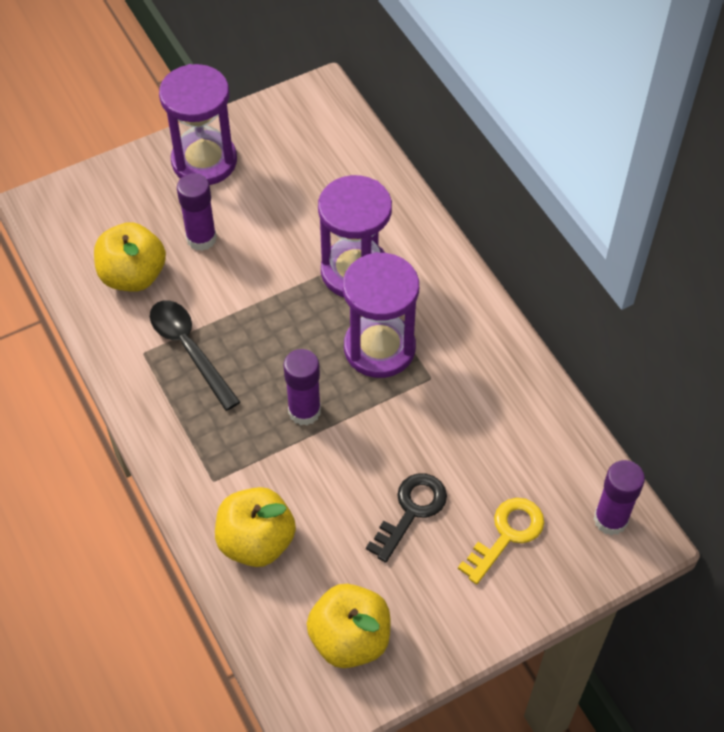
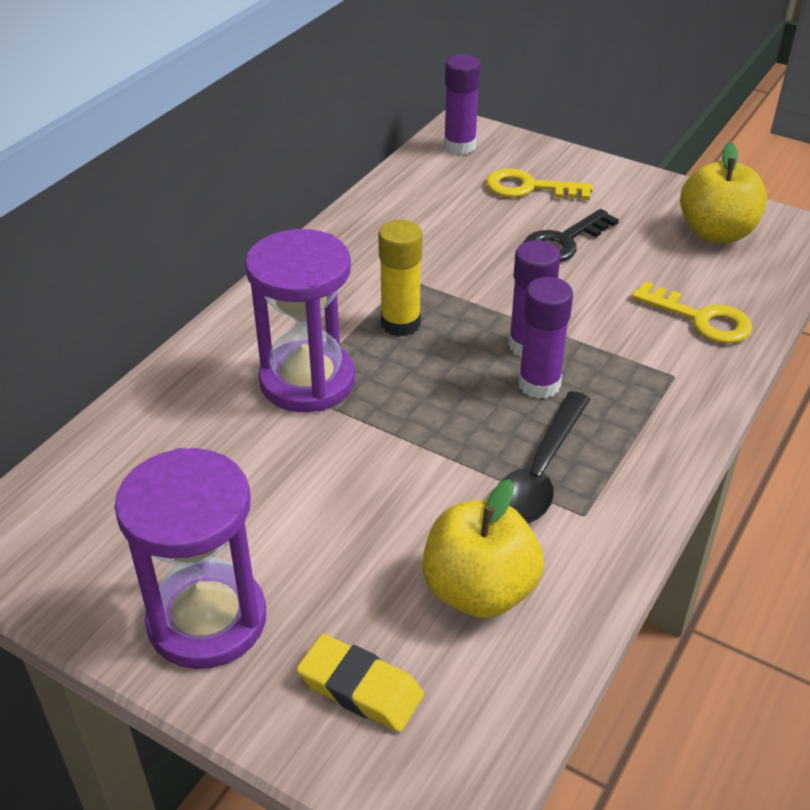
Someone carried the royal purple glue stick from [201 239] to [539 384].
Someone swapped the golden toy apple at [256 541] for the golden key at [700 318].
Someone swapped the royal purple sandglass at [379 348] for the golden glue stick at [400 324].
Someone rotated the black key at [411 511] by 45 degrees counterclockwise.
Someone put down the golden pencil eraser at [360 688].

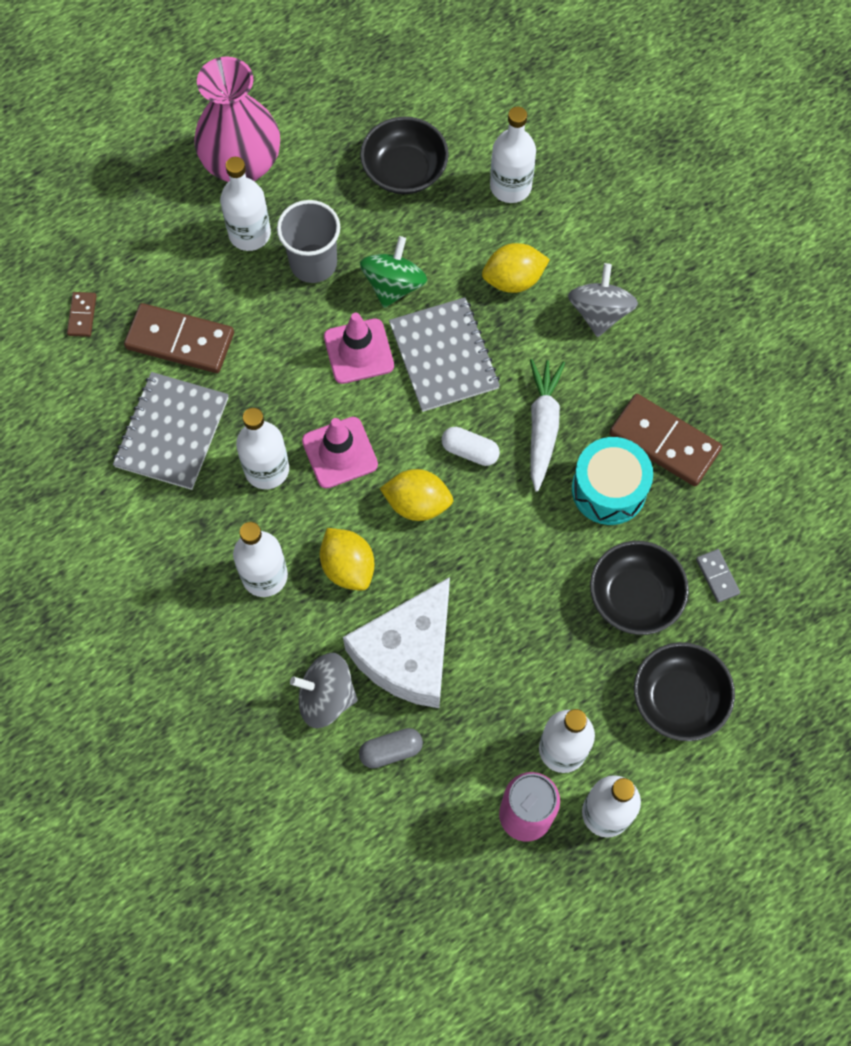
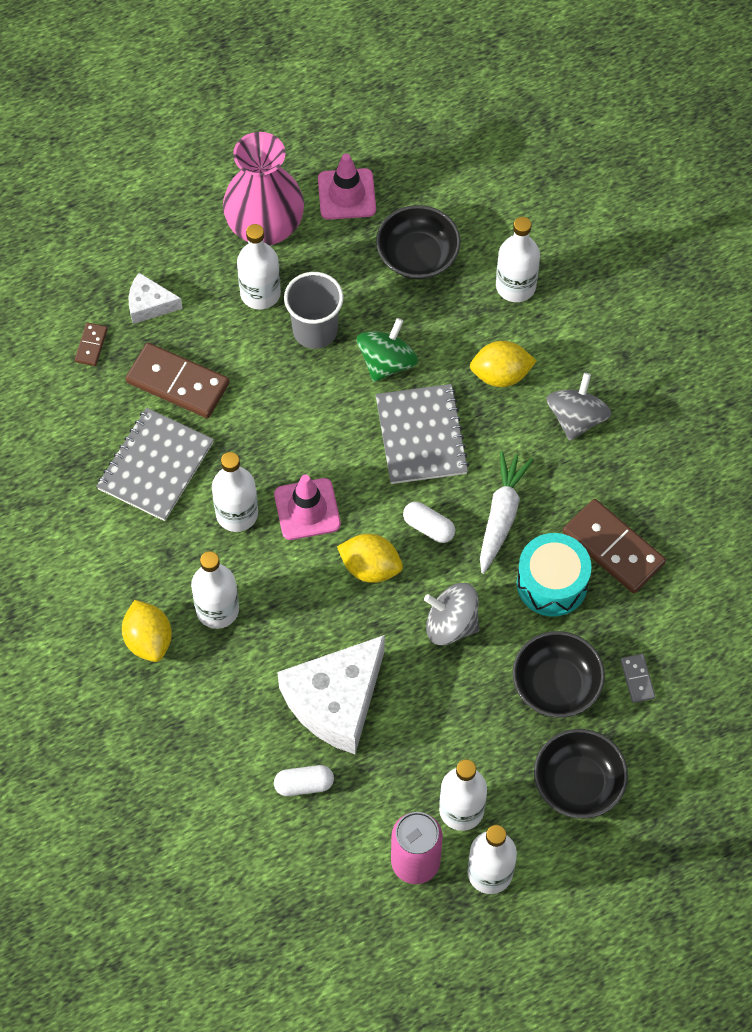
Someone carried the gray toy top from [326 697] to [451 624].
Someone carried the golden citrus fruit from [348 567] to [148 640].
Someone carried the rose-pink safety cone from [358 351] to [346 194].
Someone repainted the gray capsule at [391 751], which became the snow-white capsule at [304 784].
Someone put down the snow-white piece of cheese at [149 305].

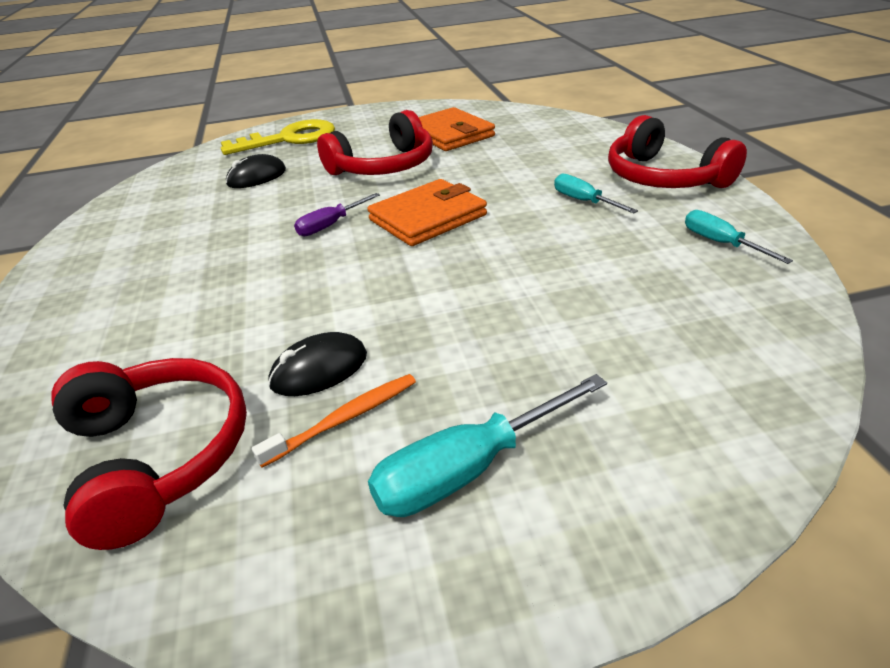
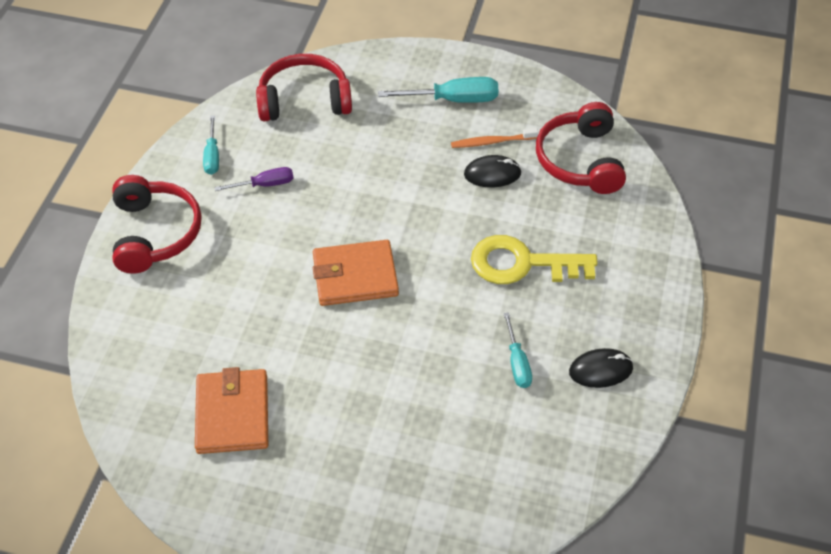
Someone carried the golden key from [289 139] to [522 263].
Someone carried the black mouse from [257 177] to [600 370].
Someone carried the royal purple flat screwdriver from [330 225] to [265 184].
Someone carried the crimson headset from [383 166] to [304 100].
Someone carried the turquoise flat screwdriver from [583 201] to [517 363].

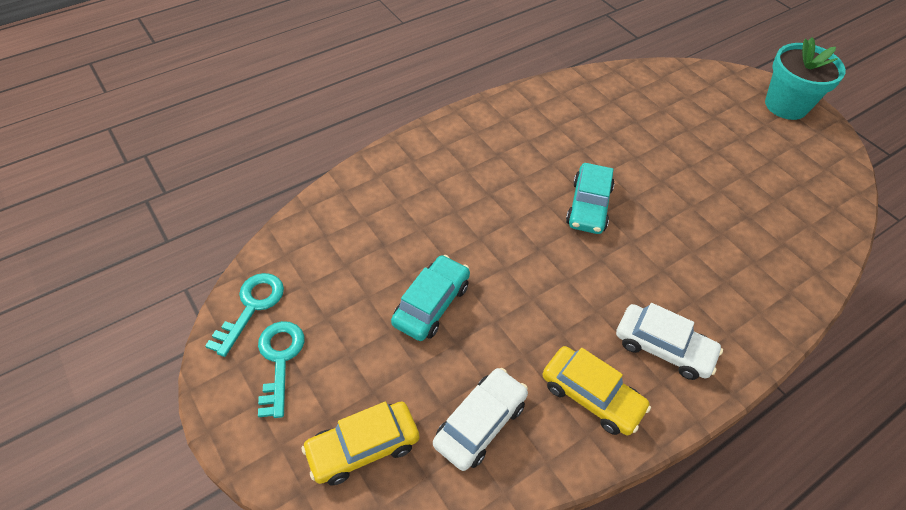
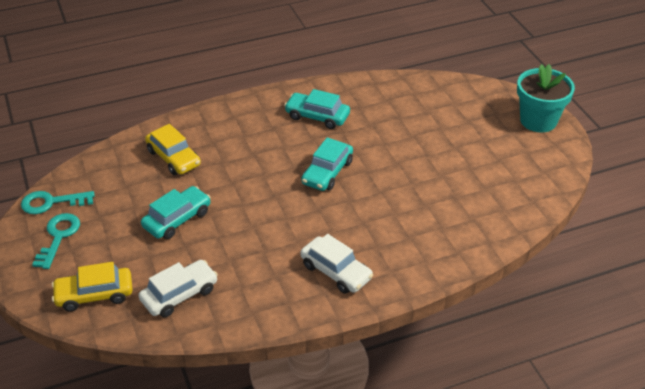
Someone rotated the turquoise key at [252 307] by 135 degrees counterclockwise.
Someone carried the golden toy car from [591 396] to [173 158].
Someone put down the turquoise toy car at [317 116].

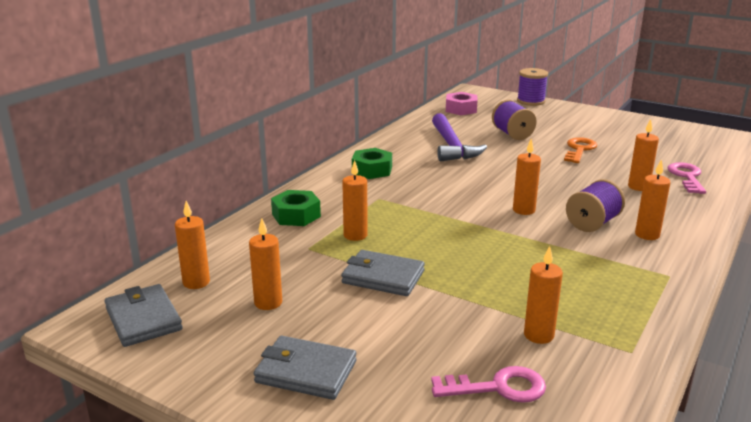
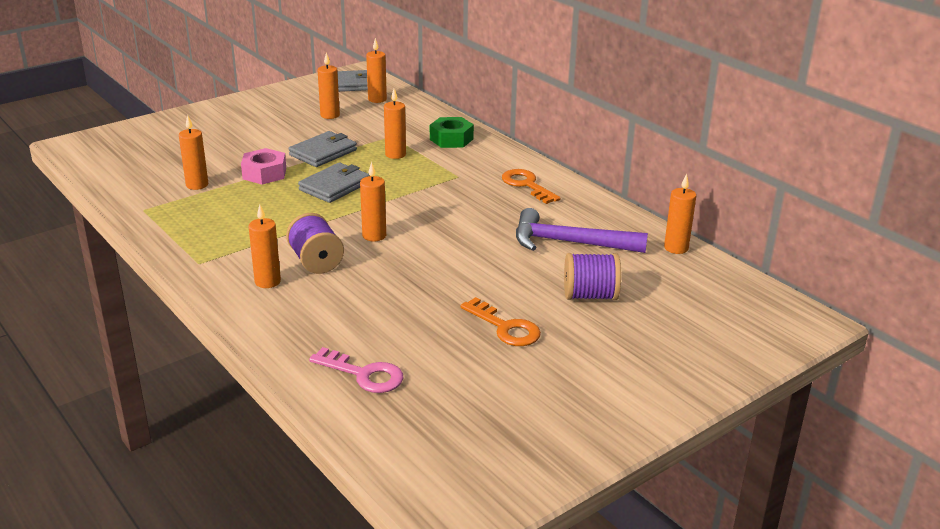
Someone carried the gray card wallet from [306 372] to [334 186].
Someone swapped the leaf-green nut at [372 170] for the orange key at [527 185].
Someone took away the rose-pink key at [498 387].
Someone carried the rose-pink nut from [461 109] to [264 173].
Someone took away the royal purple bobbin at [530 101].
Someone carried the orange pillar candle from [638 187] to [676 248].

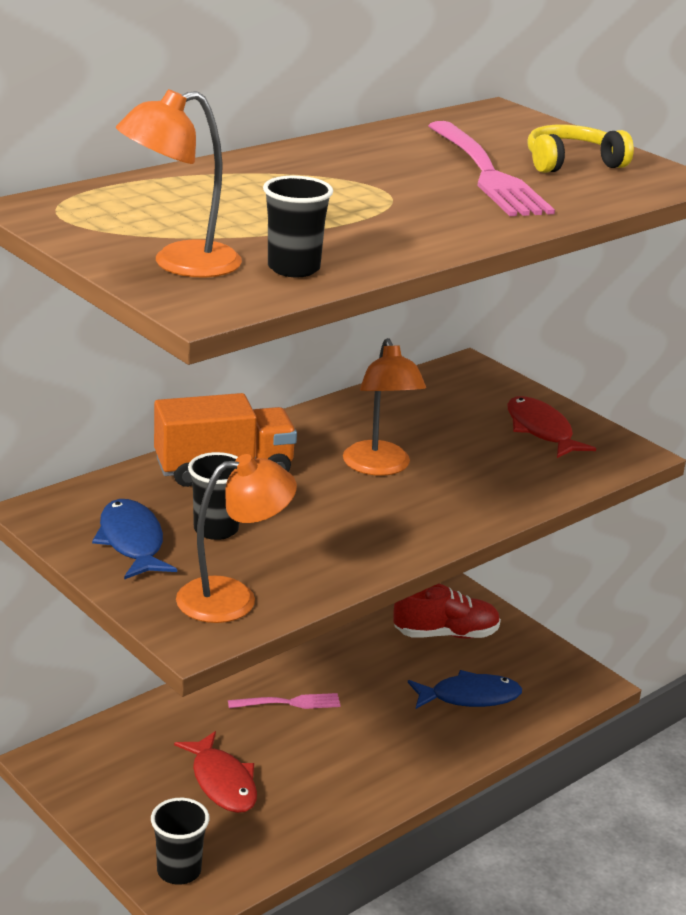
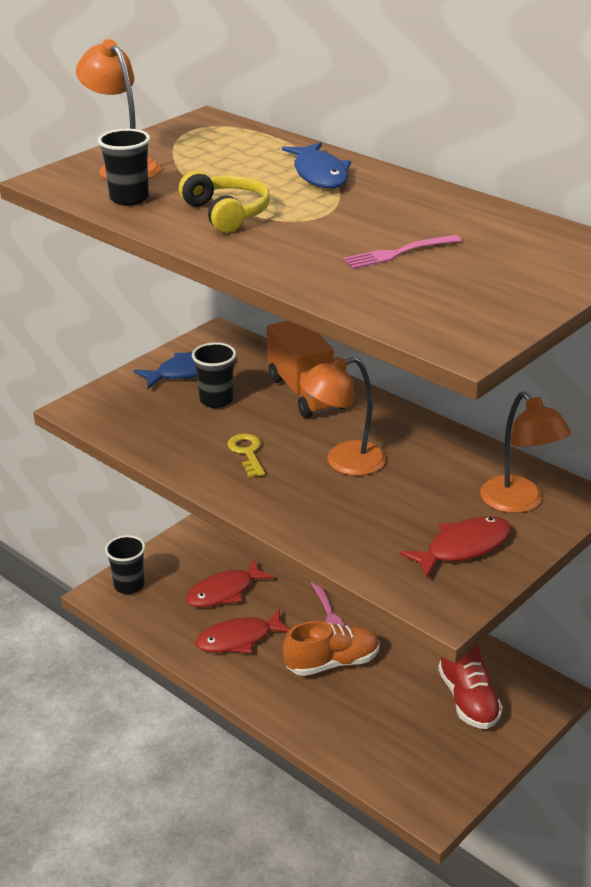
Someone carried the orange reading lamp from [233 598] to [519 502].
Someone carried the royal blue fish from [469 697] to [319 174].
Someone scaled the rose-pink table fork at [487 174] by 0.51.
Someone carried the golden headset from [572 163] to [227 213].
Someone put down the crimson fish at [238 639].
Someone put down the golden key at [247 453].
Someone put down the orange shoe at [332 663].

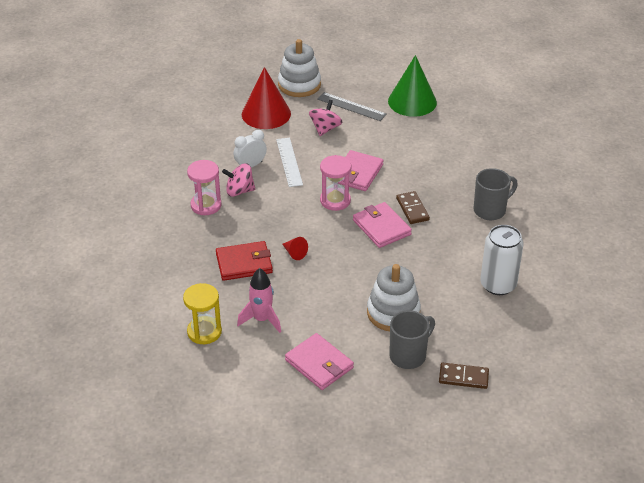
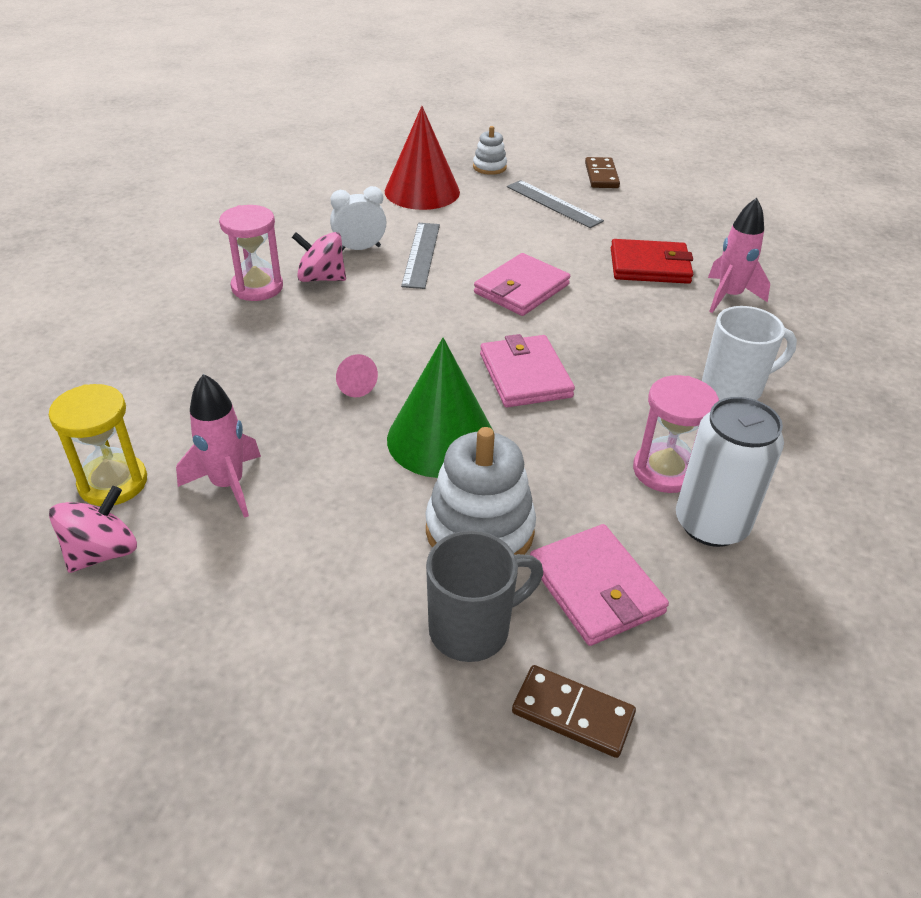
Someone carried the crimson card wallet from [244 263] to [649 266].
Someone repainted the snow-white measuring stick at [289 162], which became the gray measuring stick at [421 254].
Someone scaled the snow-white stacking rings at [299 85] by 0.53.
Someone repainted the crimson cone shape at [294 253], which became the rose-pink cone shape at [353 385].
Someone carried the rose-pink card wallet from [319 364] to [596 588].
Someone carried the rose-pink toy top from [325 128] to [102 552].
Someone carried the rose-pink sandglass from [335 201] to [664 471].
Someone carried the leaf-green cone shape from [412 101] to [441 439].
Someone carried the brown domino tile from [412 209] to [601 175].
Someone repainted the gray coffee mug at [491 210], which became the snow-white coffee mug at [734 387].
Someone put down the rose-pink spaceship at [729 296].

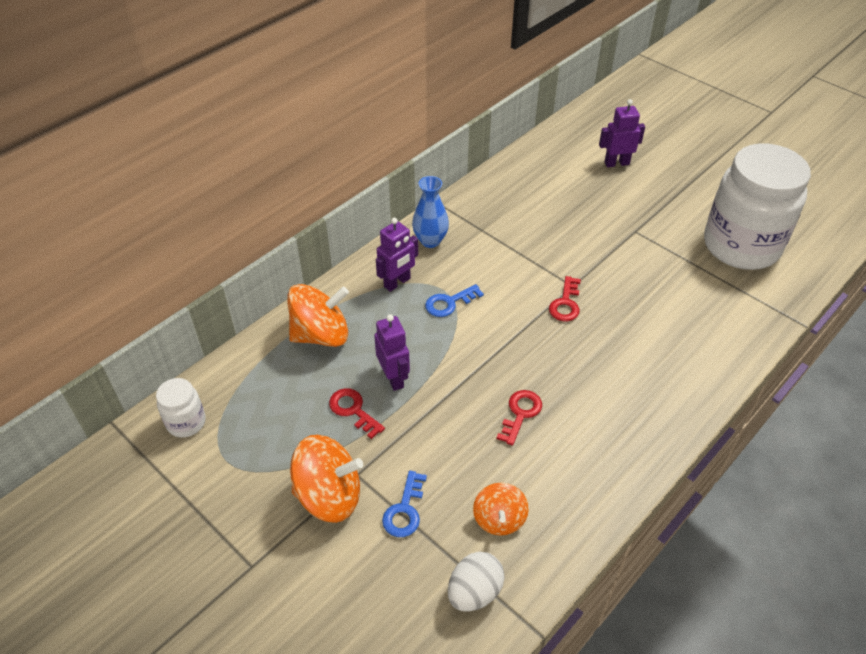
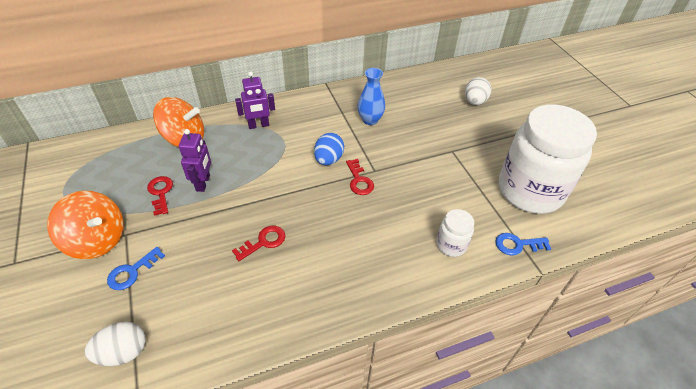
Someone carried the snow-white jam jar from [186 422] to [451 245].
Someone carried the royal blue tall vase from [430 241] to [370 120].
Someone carried the royal blue key from [449 303] to [517 244].
Someone took away the orange toy top at [499 519].
Someone rotated the crimson key at [565 303] by 60 degrees counterclockwise.
Someone swapped the royal purple toy robot at [616 163] for the snow-white egg at [474 102].
Someone put down the royal blue egg at [328 159].

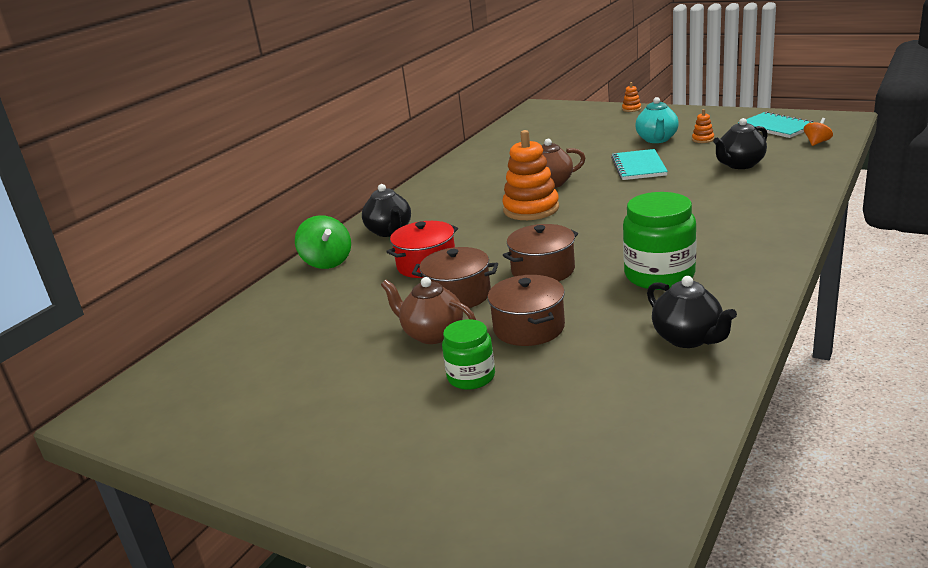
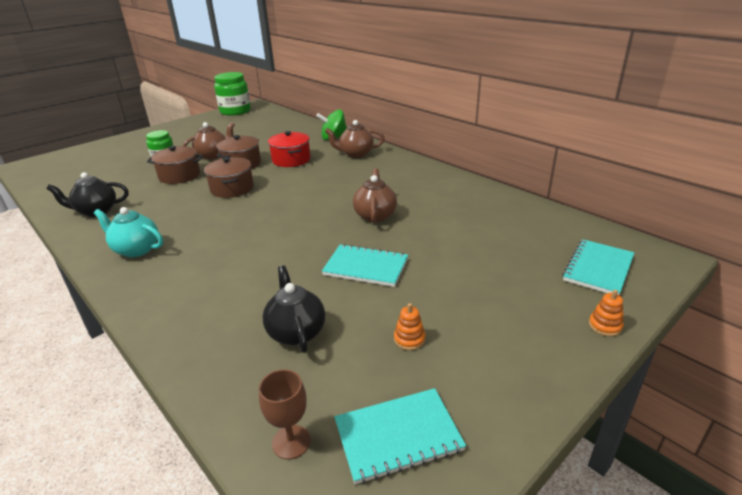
Someone repainted the black tea pot at [390 231], which became the brown tea pot at [355 154].
Someone took away the orange stacking rings at [531 209].
Someone carried the leaf-green jam jar from [659 275] to [235 111].
Someone carried the turquoise tea pot from [657 139] to [136 250].
Someone swapped the orange toy top at [817 142] for the brown goblet at [291 442].
Someone put down the turquoise notebook at [598 268].

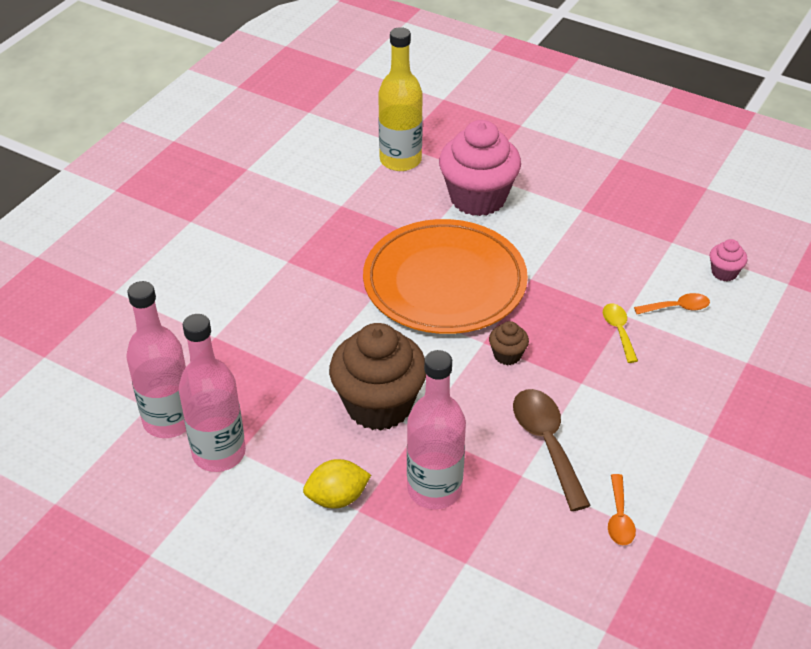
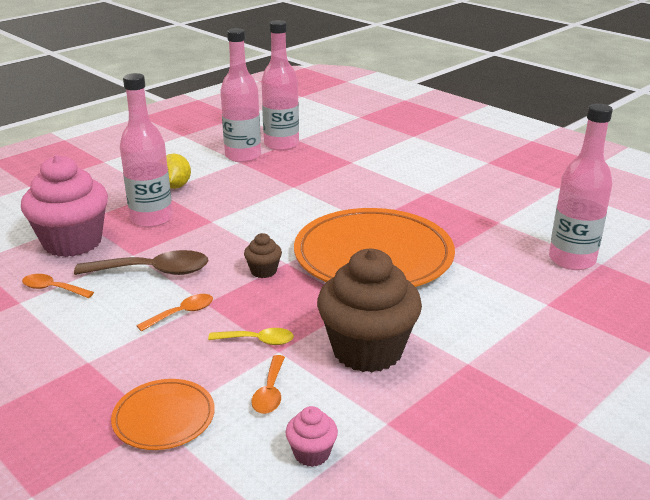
Someone carried the brown muffin from [379 405] to [367 350].
Someone repainted the golden flask at [400 160], which became the rose-pink flask at [571 260].
Someone carried the rose-pink muffin from [478 198] to [72 242].
Someone put down the orange flat dish at [164 418].
Someone put down the orange tablespoon at [182 313].

